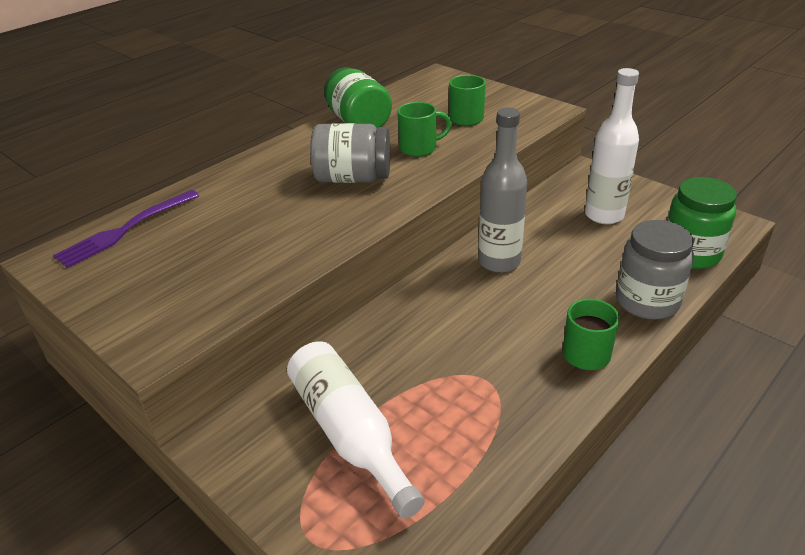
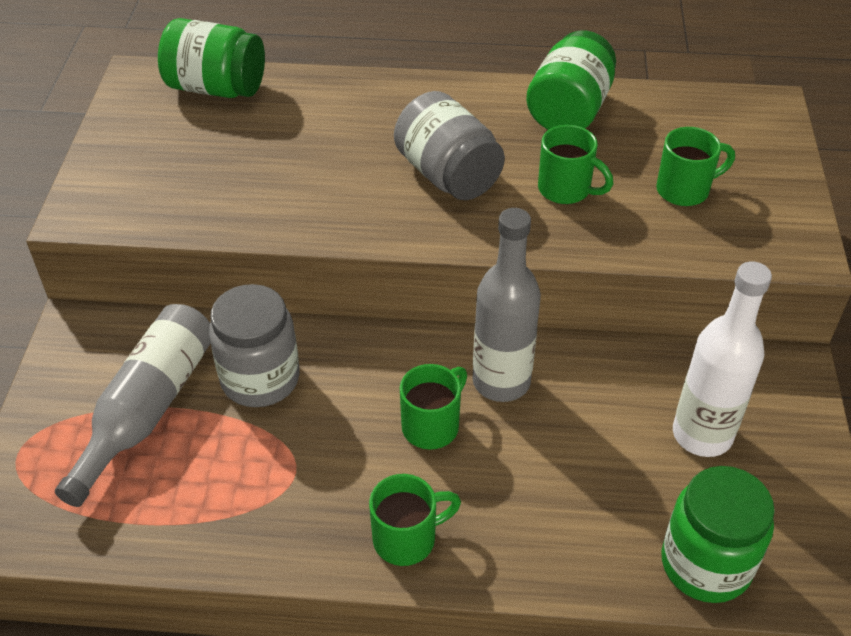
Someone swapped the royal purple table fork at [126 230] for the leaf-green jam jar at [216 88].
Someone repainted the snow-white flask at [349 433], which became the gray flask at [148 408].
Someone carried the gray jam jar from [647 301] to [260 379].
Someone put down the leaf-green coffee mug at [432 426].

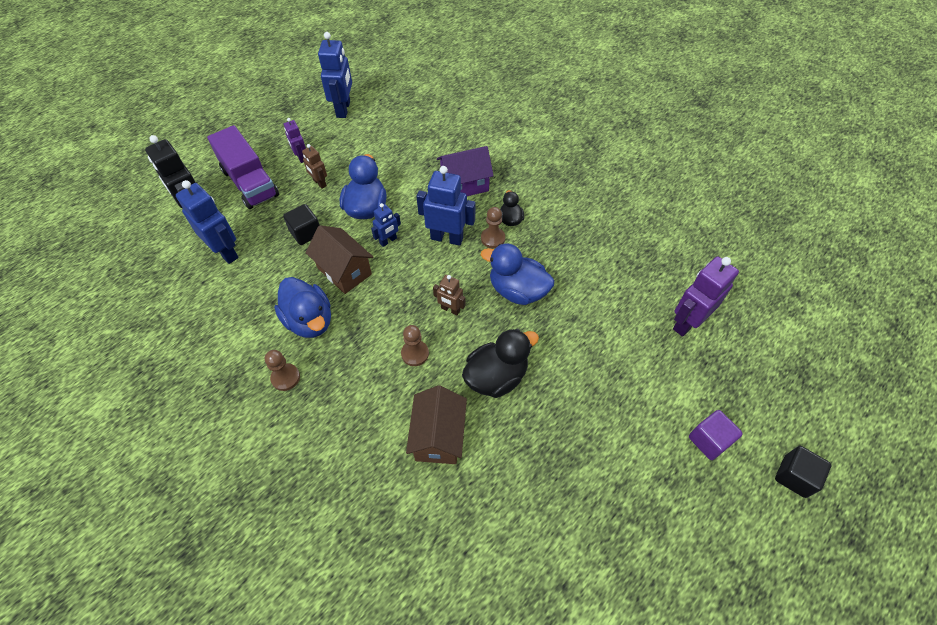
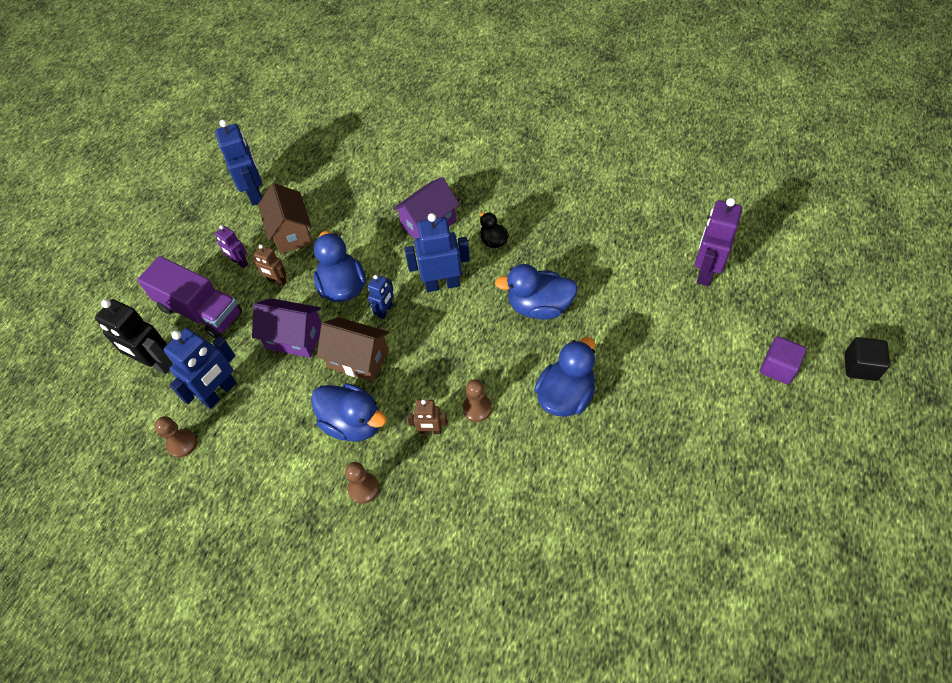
Someone rotated the royal blue toy robot at [225 252] by 105 degrees clockwise.
Someone swapped the black block at [306 233] for the royal purple house at [294 338].
Someone carried the brown house from [438 436] to [291 233].
Someone carried the brown toy robot from [450 309] to [430 431].
Someone repainted the black toy duck at [496 377], which became the royal blue toy duck at [565 396].
Someone carried the brown chess pawn from [493 238] to [182 444].

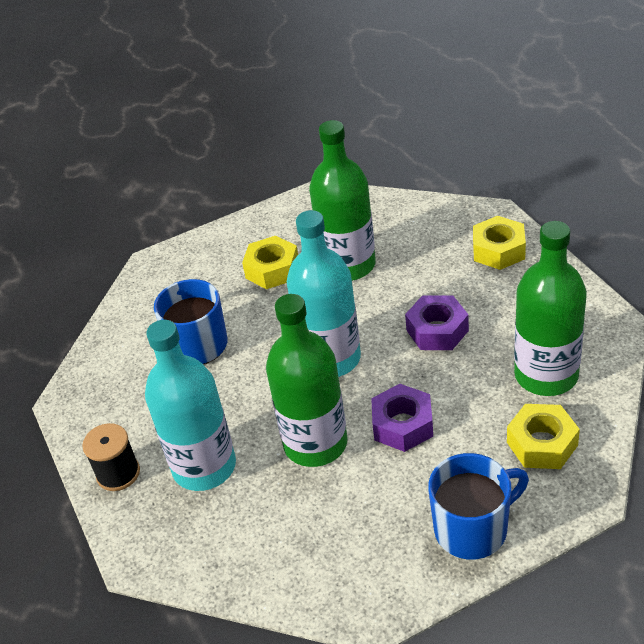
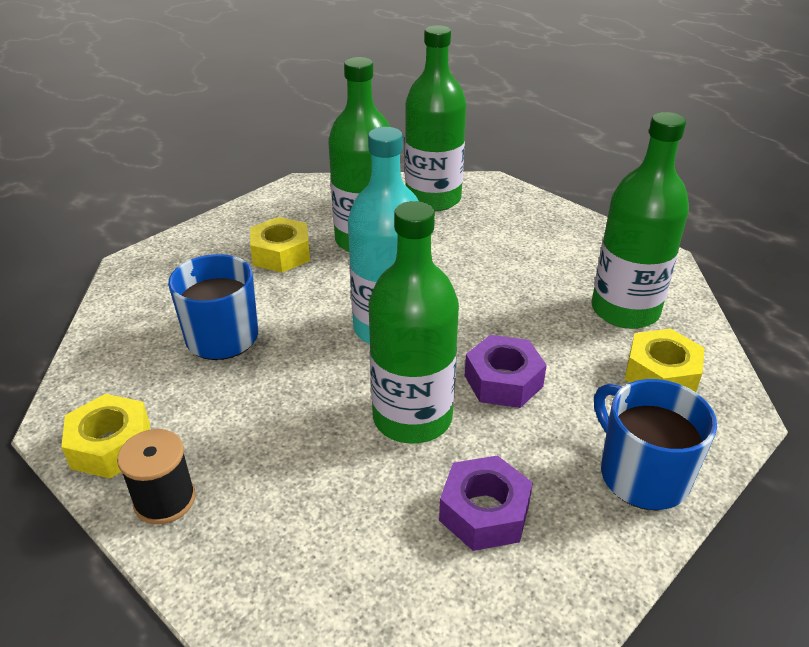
Someone took away the turquoise flask at [204 467].
Someone carried the royal purple nut from [437 330] to [484 512].
Someone rotated the royal blue coffee mug at [472 529] by 75 degrees counterclockwise.
Someone carried the golden nut from [498 250] to [111 445].
Someone put down the leaf-green flask at [433 199].

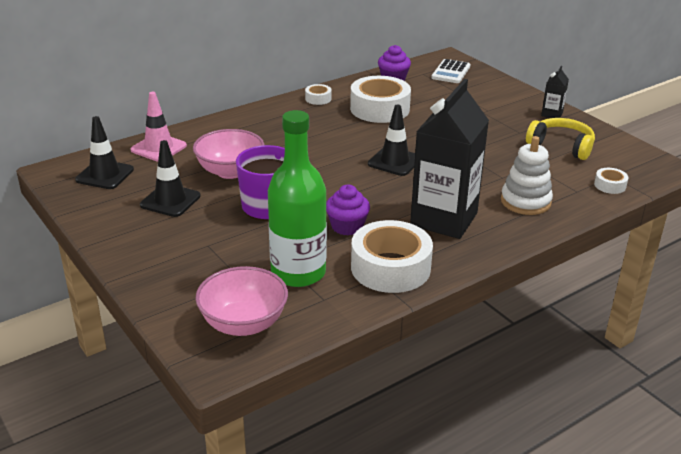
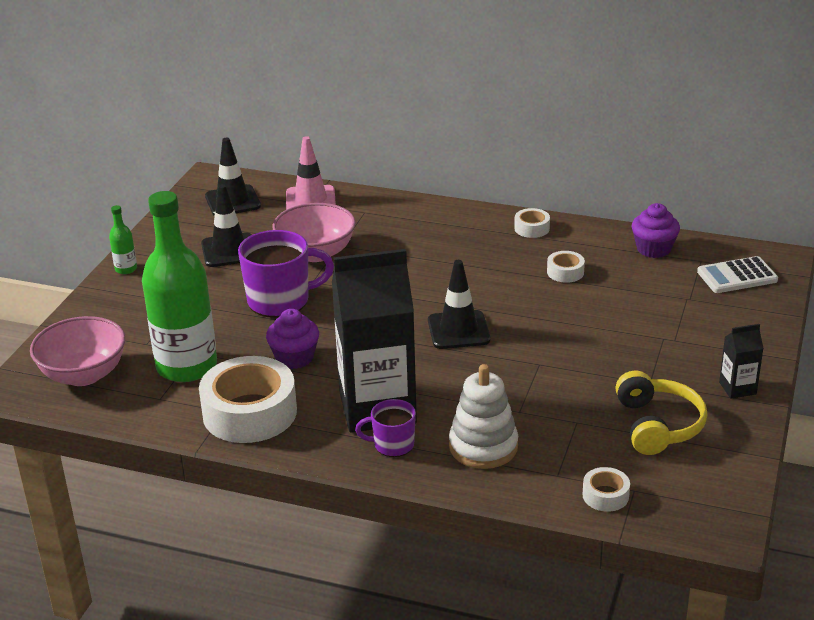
Someone scaled the snow-white tape at [379 109] by 0.45.
Someone put down the leaf-green flask at [126 269].
Someone put down the royal purple coffee mug at [392 445].

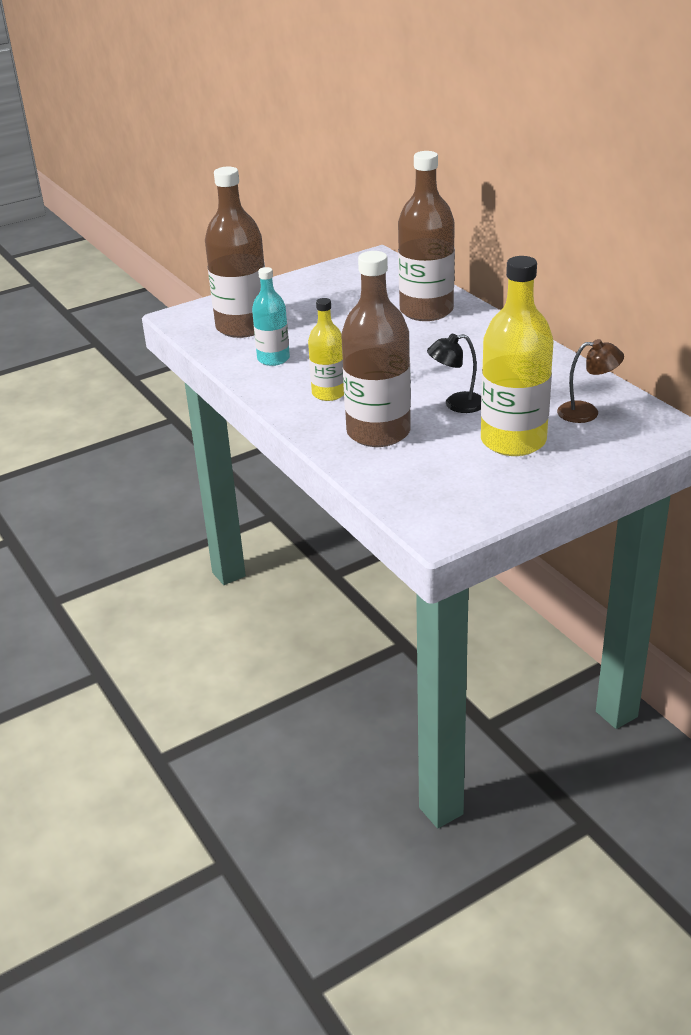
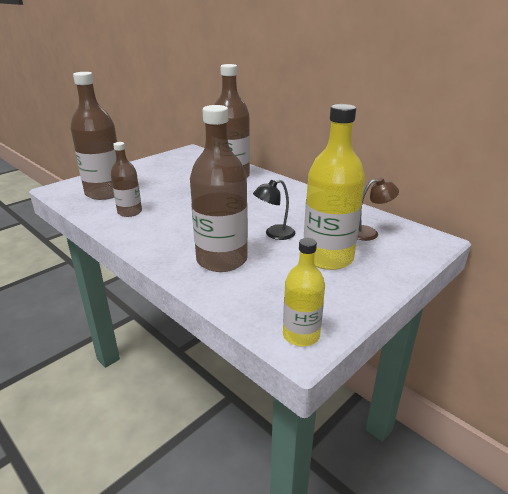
Someone repainted the turquoise flask at [273 359], which became the brown flask at [130 212].
Someone carried the golden flask from [329 393] to [301 335].

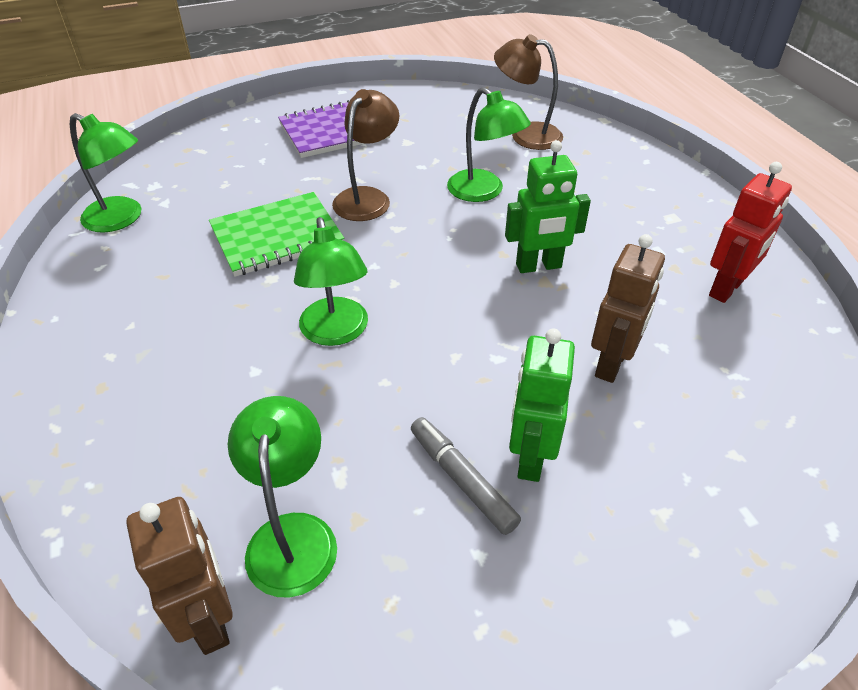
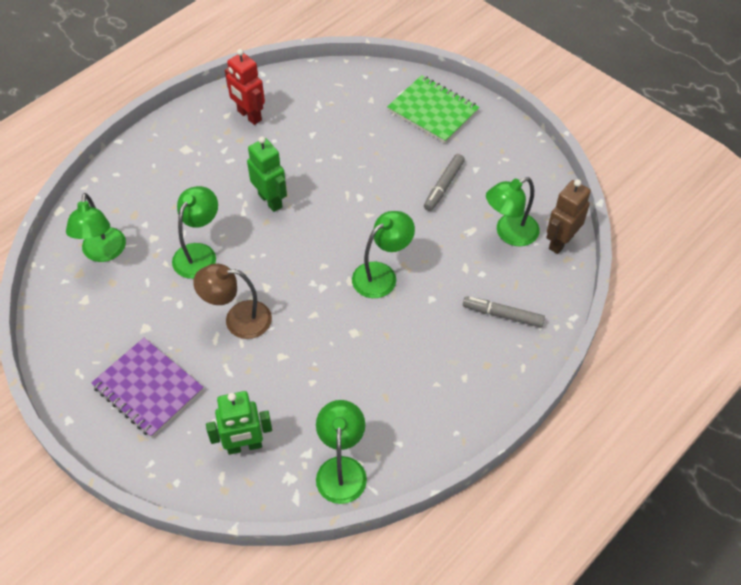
Someone carried the leaf-green notebook from [277 237] to [433 111].
Someone repainted the brown reading lamp at [526 135], which became the leaf-green reading lamp at [103 253].
Someone carried the leaf-green toy robot from [530 457] to [244 446].
Someone took away the brown toy robot at [612 364].
Someone rotated the crimson toy robot at [726 289] by 150 degrees counterclockwise.
Someone put down the gray marker pen at [502 315].

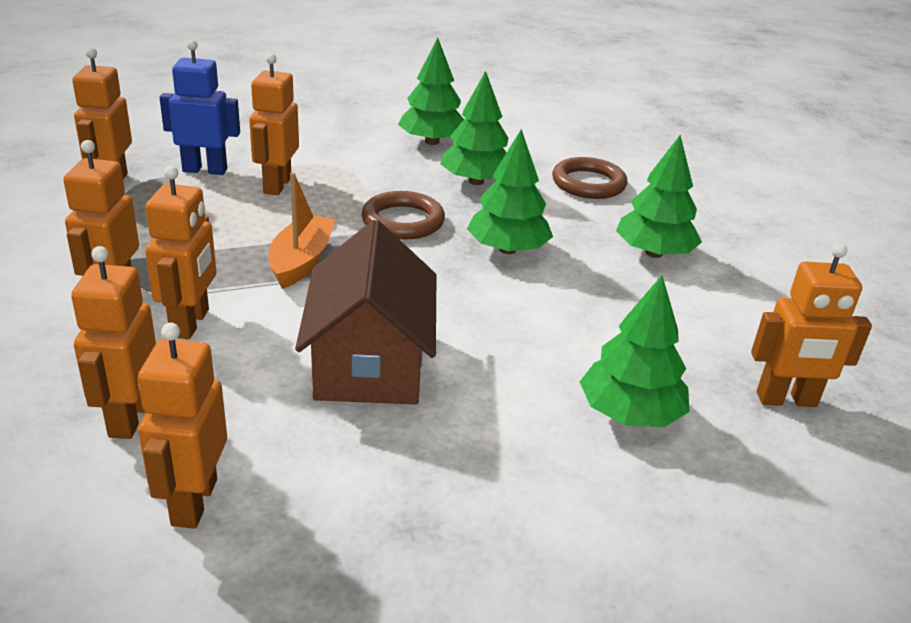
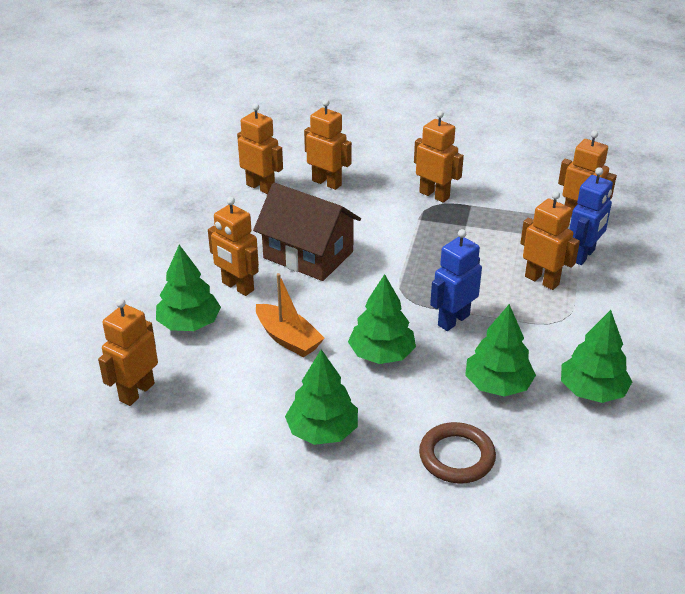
Someone carried the orange toy robot from [191 323] to [237 287].
Someone carried the orange boat from [301 261] to [288 339].
Someone swapped the brown ring at [403 221] for the royal blue toy robot at [453 320].

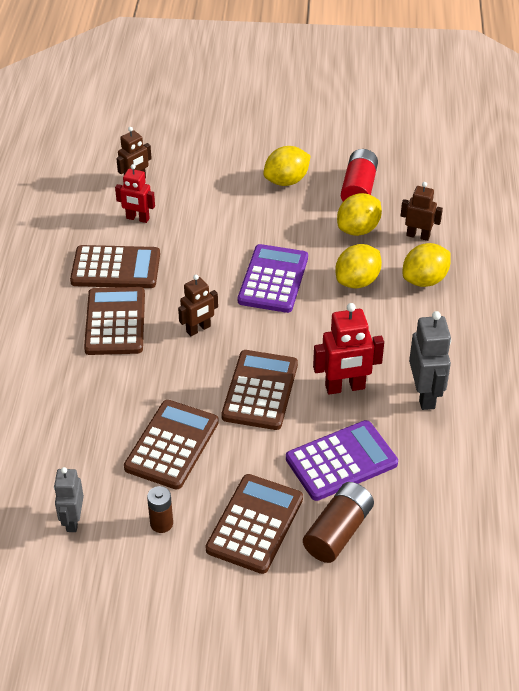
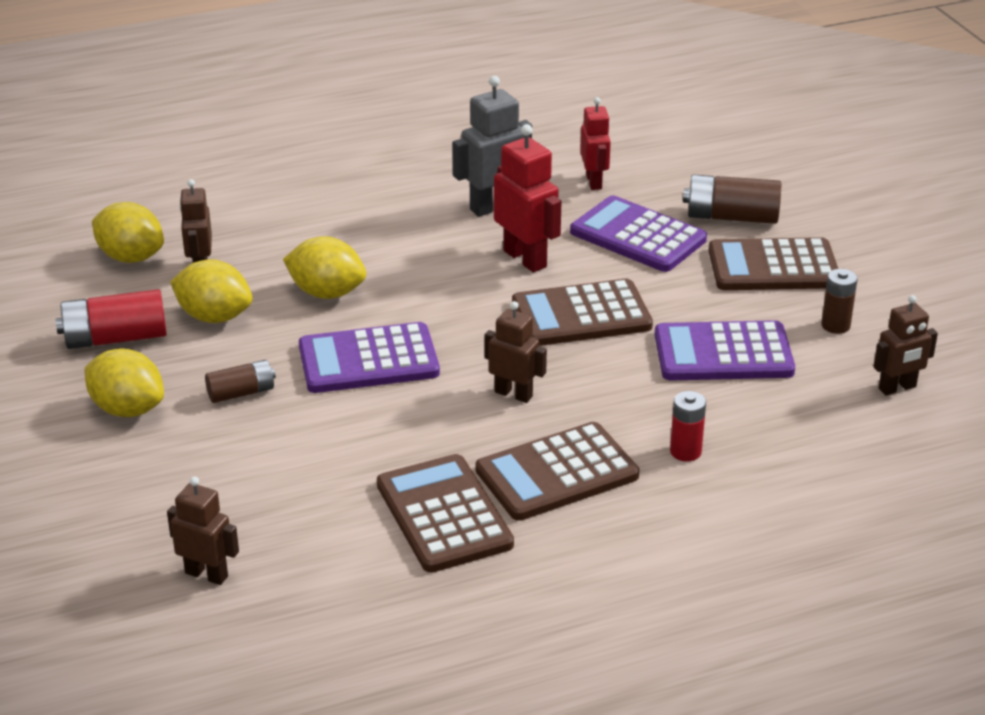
Someone repainted the gray toy robot at [73 520], which became the brown toy robot at [897 388].
Someone carried the crimson toy robot from [137 218] to [594 182].
Someone repainted the brown calculator at [172 445], which became the royal purple calculator at [723 353].
Someone carried the golden citrus fruit from [424 280] to [131 257].
Someone put down the brown battery at [241 393].
Someone put down the crimson battery at [685 452].

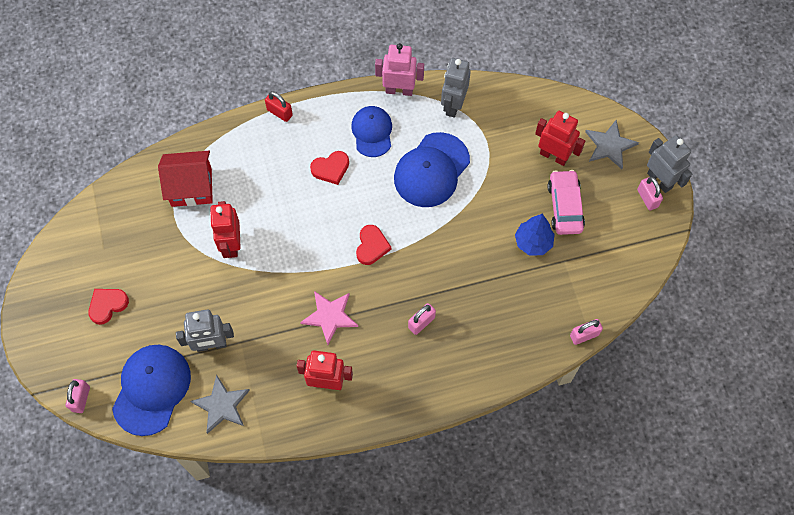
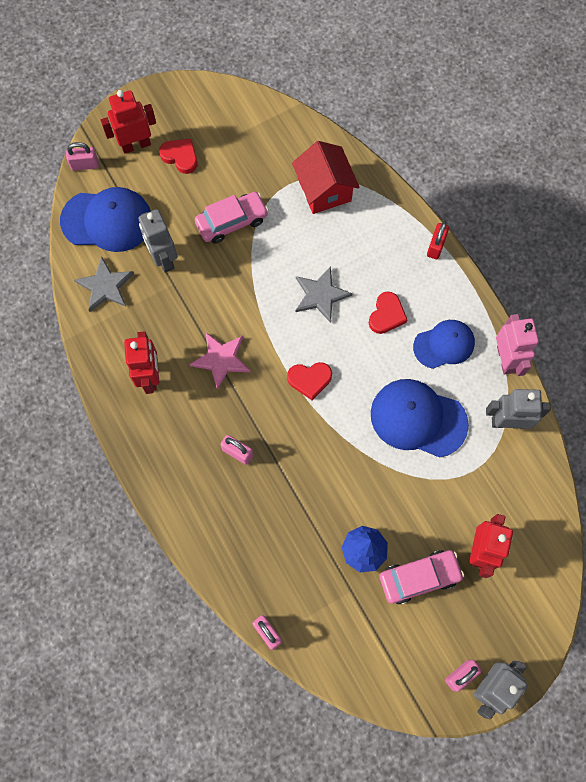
Someone carried the crimson toy robot from [231 244] to [136 145].
Someone rotated the crimson heart shape at [331 169] by 120 degrees counterclockwise.
Someone carried the gray star shape from [610 145] to [320 295].
Someone put down the rose-pink toy car at [232 222].

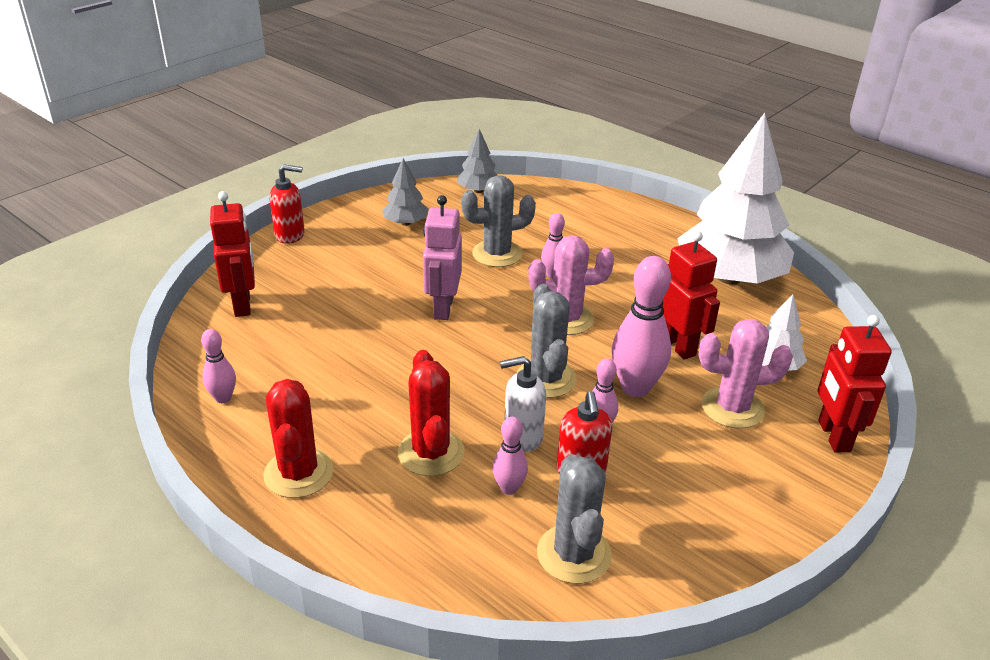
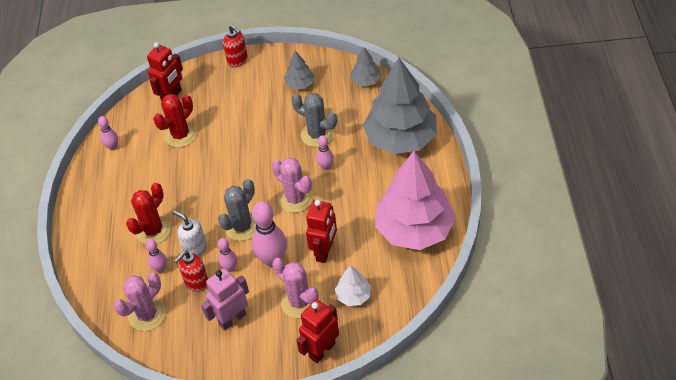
Someone carried the crimson saguaro cactus from [298 473] to [180 135].
Someone carried the rose-pink toy robot from [442 308] to [232 319].
Someone repainted the gray saguaro cactus at [574 554], which became the rose-pink saguaro cactus at [147 315].
Someone repainted the snow-white tree at [729 277], which became the rose-pink tree at [414 229].
Someone put down the gray tree at [400 139].

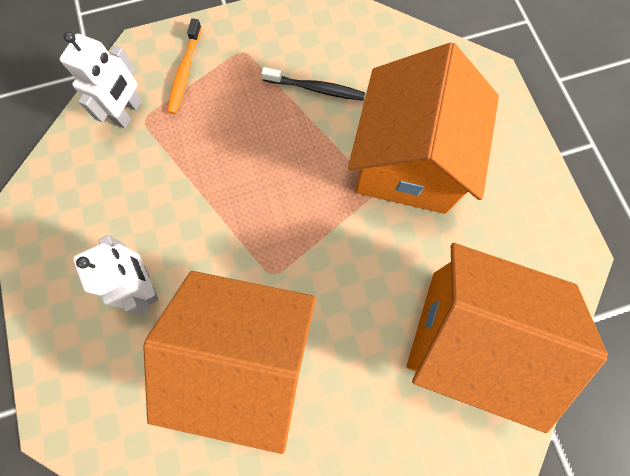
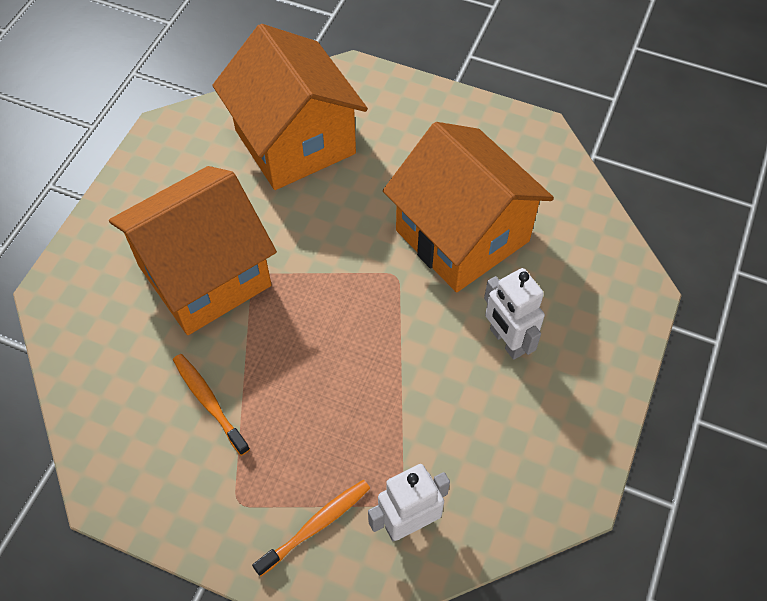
Someone rotated the snow-white toy robot at [146 285] by 45 degrees counterclockwise.
Someone repainted the black dental brush at [316 89], which became the orange dental brush at [209 402].

